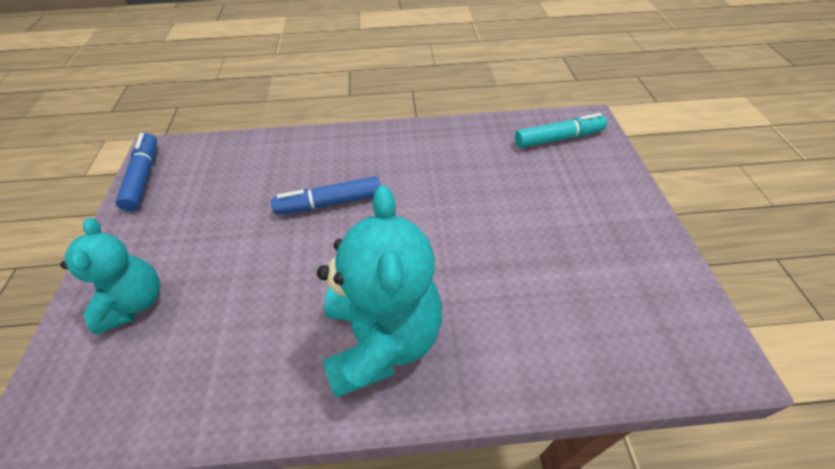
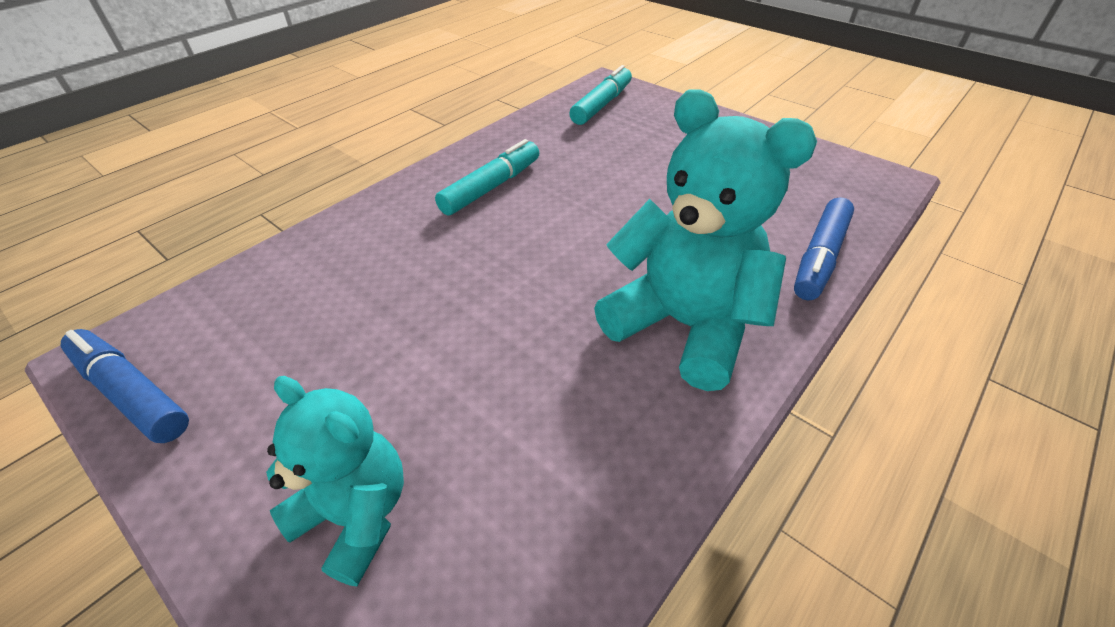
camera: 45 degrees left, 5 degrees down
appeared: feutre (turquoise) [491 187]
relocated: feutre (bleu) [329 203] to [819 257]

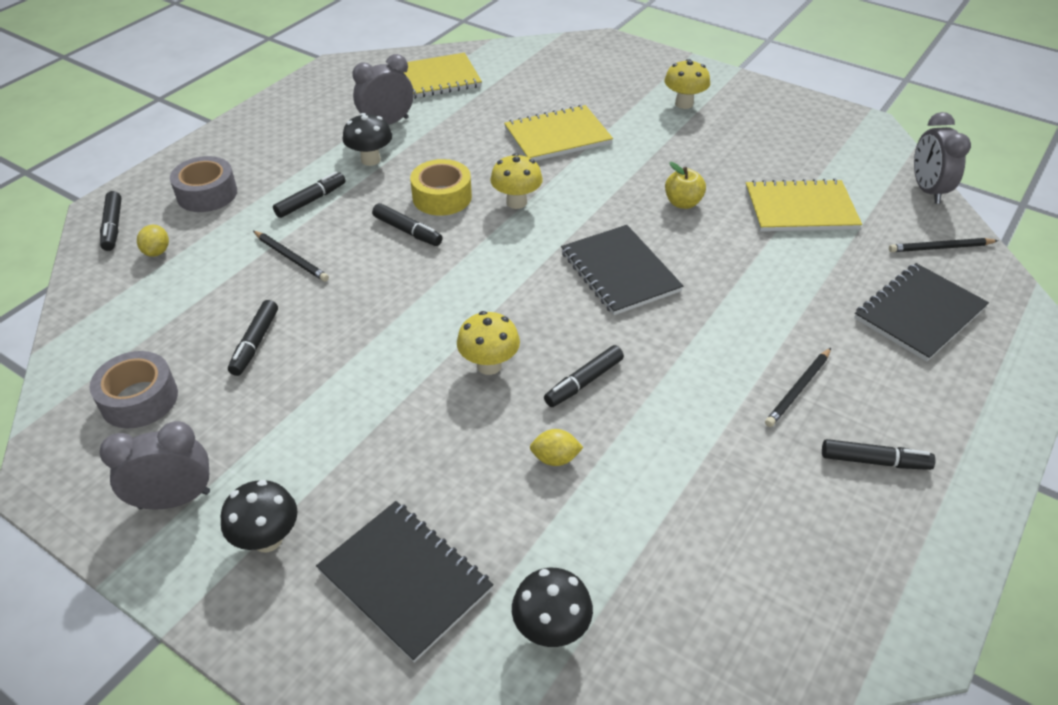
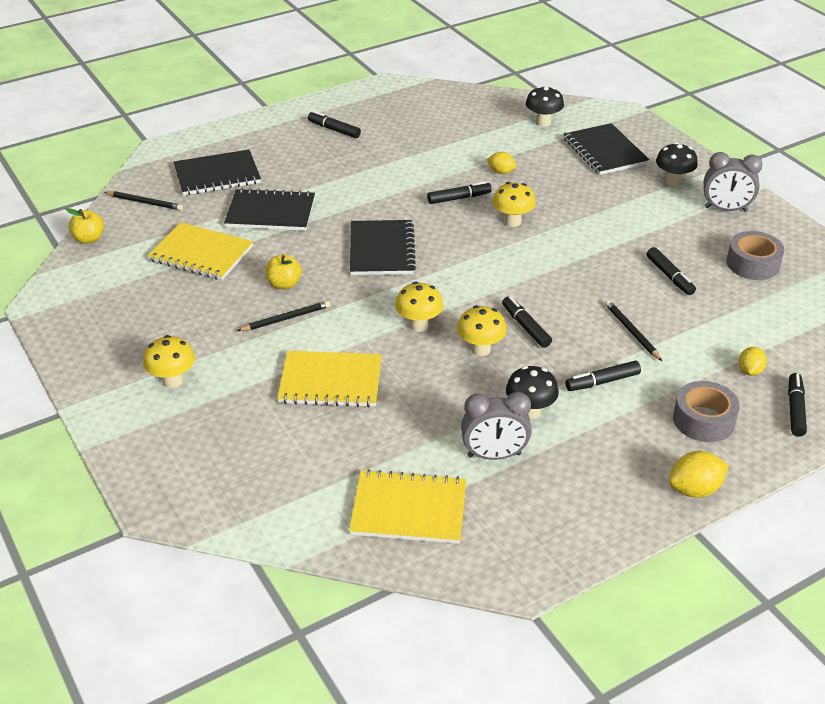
camera: 155 degrees left, 5 degrees down
appeared: carnet (noir) [270 212]; citron (jaune) [694 489]
relocated: crayon (noir) [798 389] to [286 318]
exchanged: réveil (gris) [927 190] to pomme (jaune) [89 239]; ruban adhésif (jaune) [442 197] to champignon (jaune) [480 349]
spun: feutre (noir) [255 343] = [669 276] 120 degrees clockwise

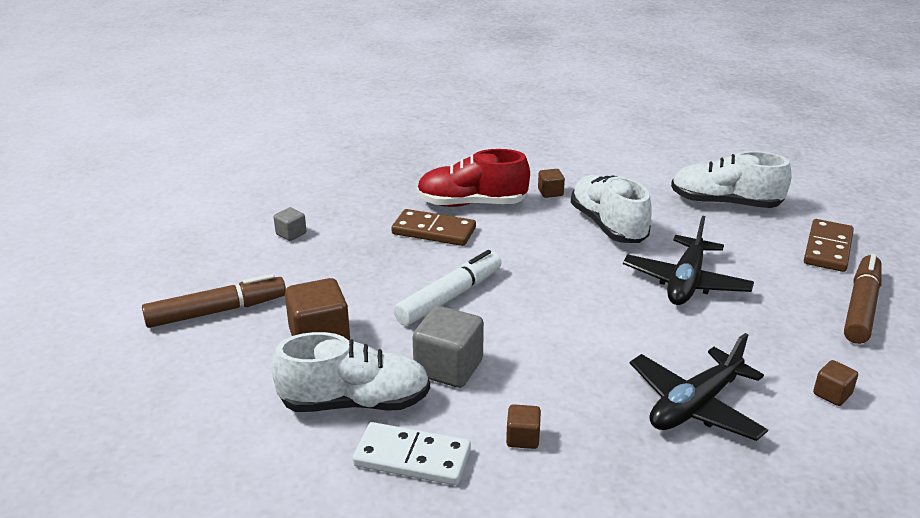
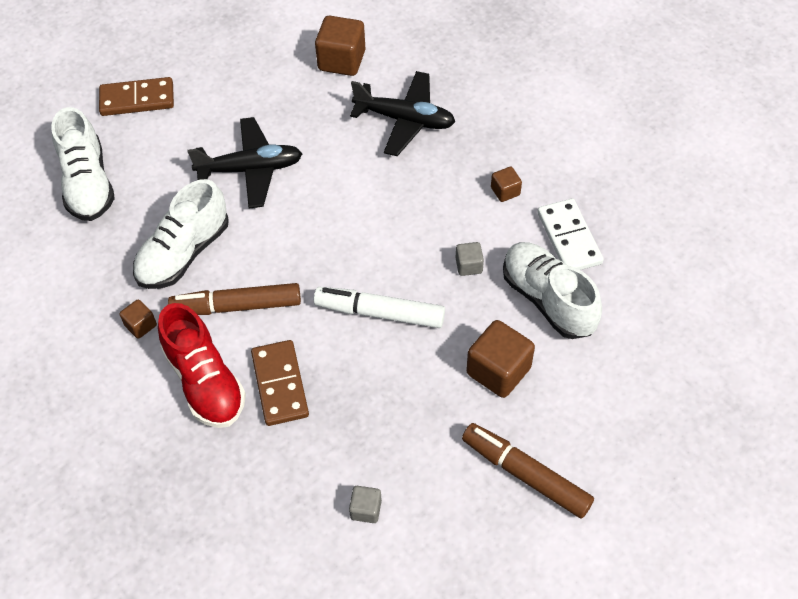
camera: 120 degrees left, 25 degrees up
relocated: feutre (marron) [861 307] to [237 306]
size: cube (gris) [448 368] = [469 265] x0.52; cube (marron) [832 394] = [341 61] x1.92

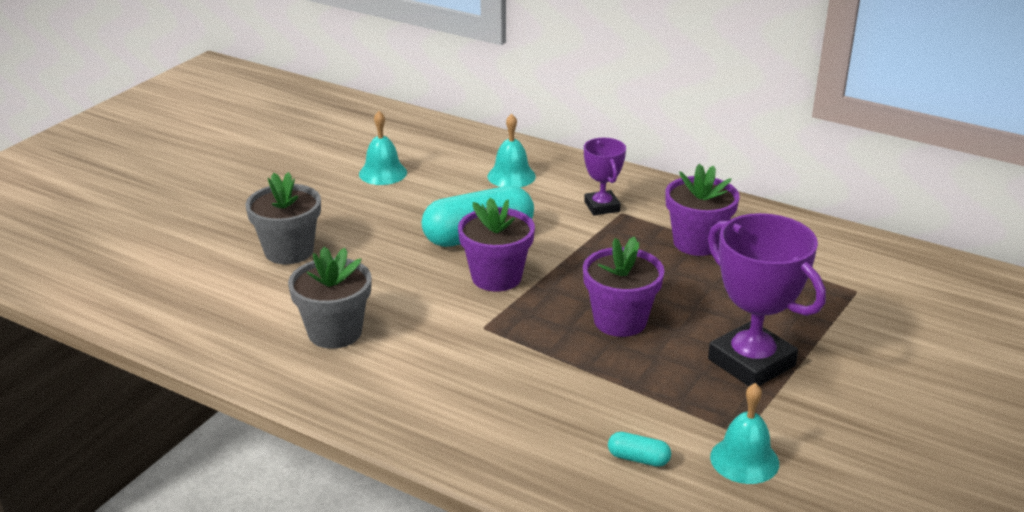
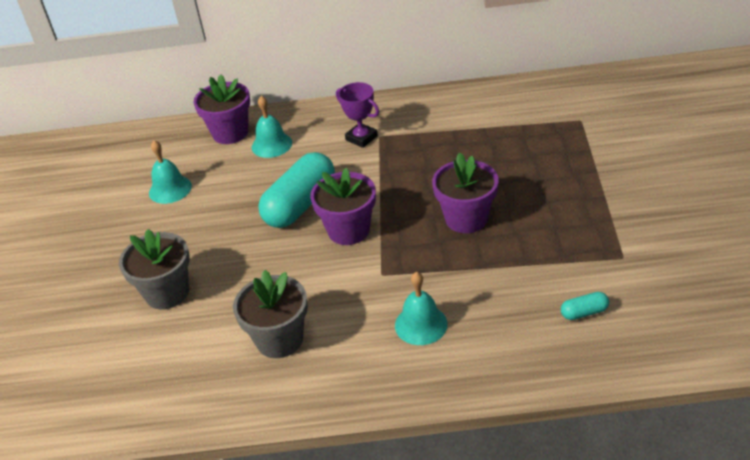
camera: 30 degrees left, 10 degrees up
missing: trophée (violet) [751 362]
relocated: pot de fleurs (violet) [697 243] to [230 133]; cloche (turquoise) [744 460] to [421 324]

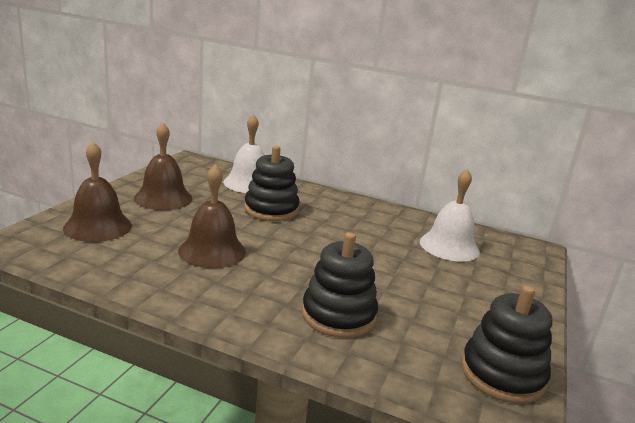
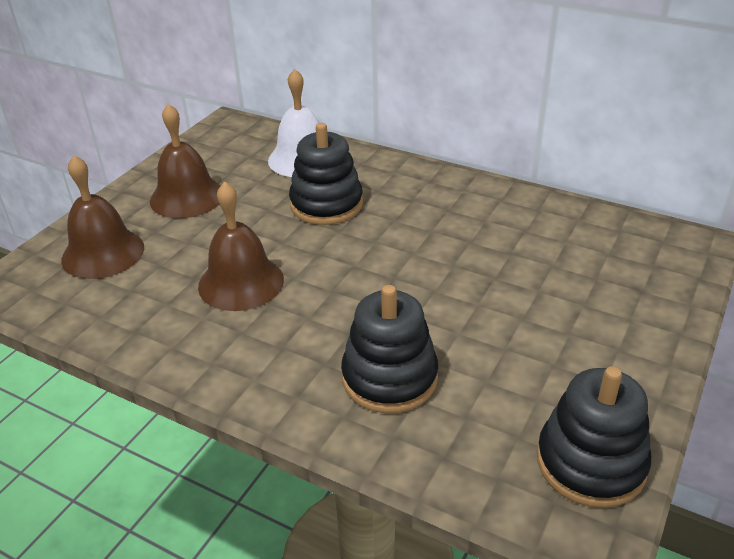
camera: 10 degrees right, 15 degrees up
missing: cloche (blanc) [449 246]

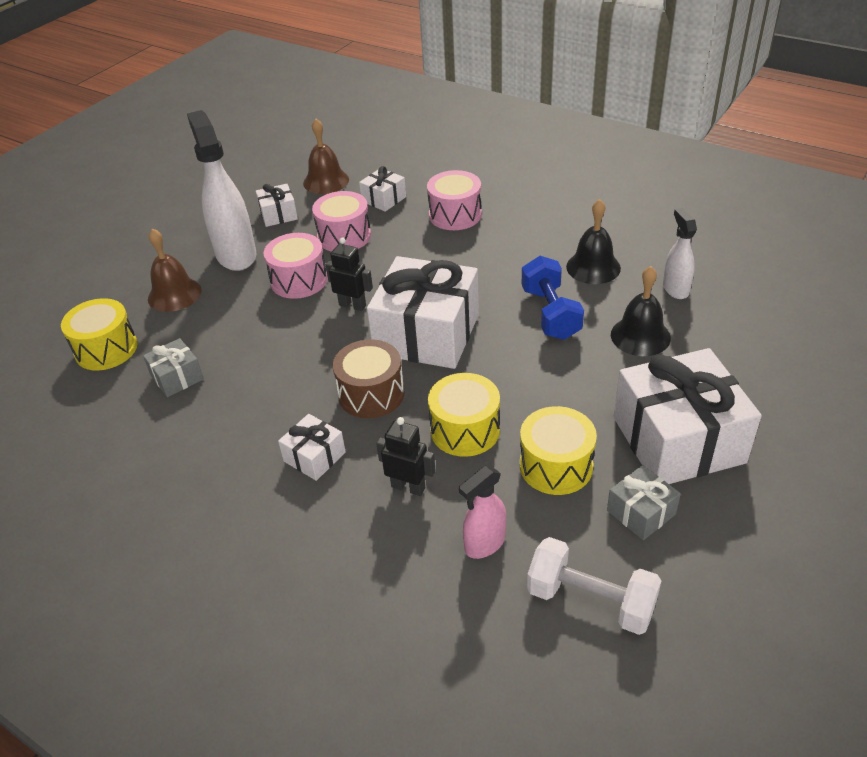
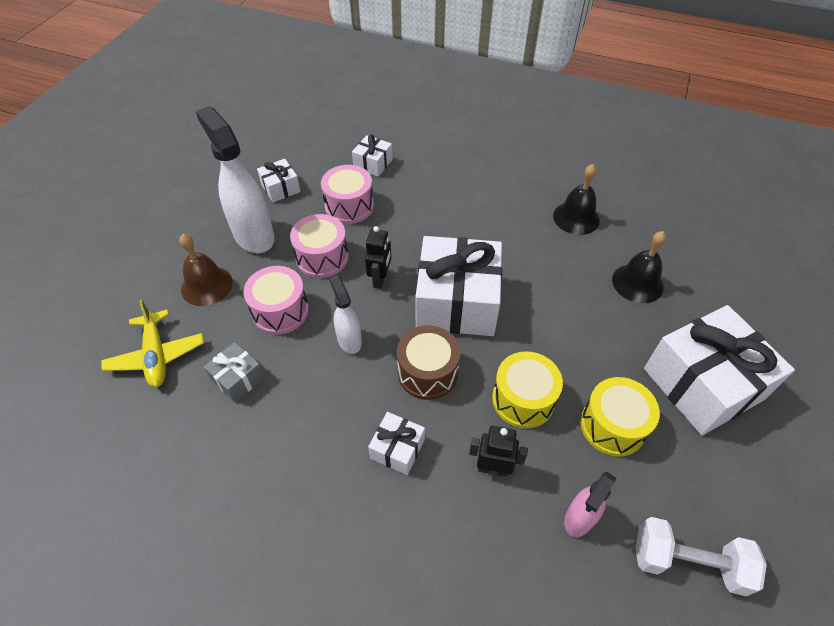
camera: 15 degrees left, 10 degrees up
missing: cloche (marron) [326 181]; haltère (bleu) [550 313]; cadeau (gris) [641 512]
relocated: tambour (rose) [455 215] to [280 311]; vaporisateur (blanc) [675 289] to [349 340]
exchanged: tambour (jaune) [106 349] to avion (jaune) [156 355]
spun: robot (noir) [352 305] = [380 279] 90 degrees clockwise

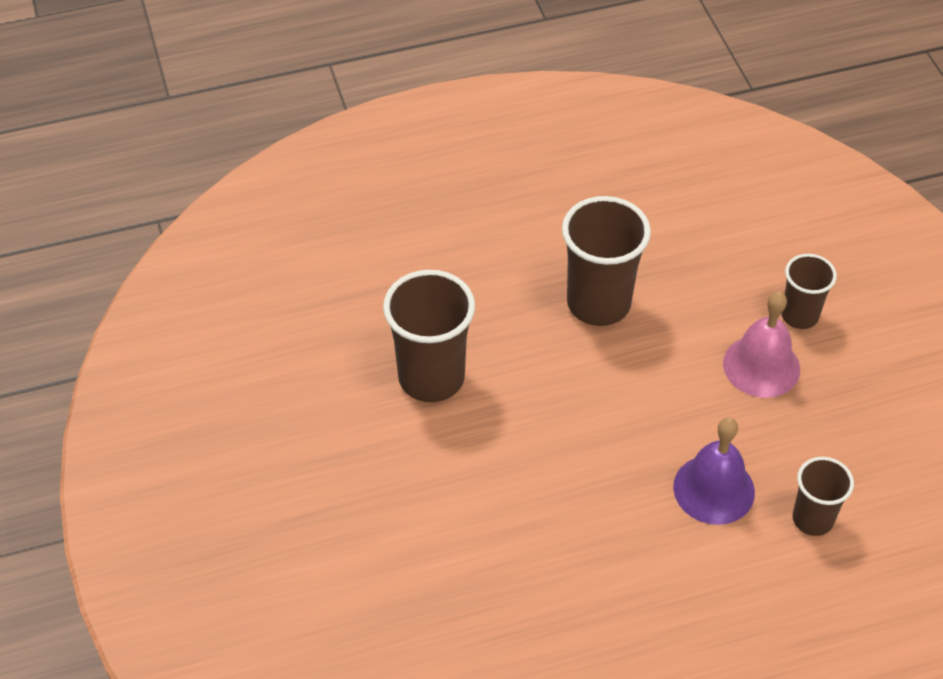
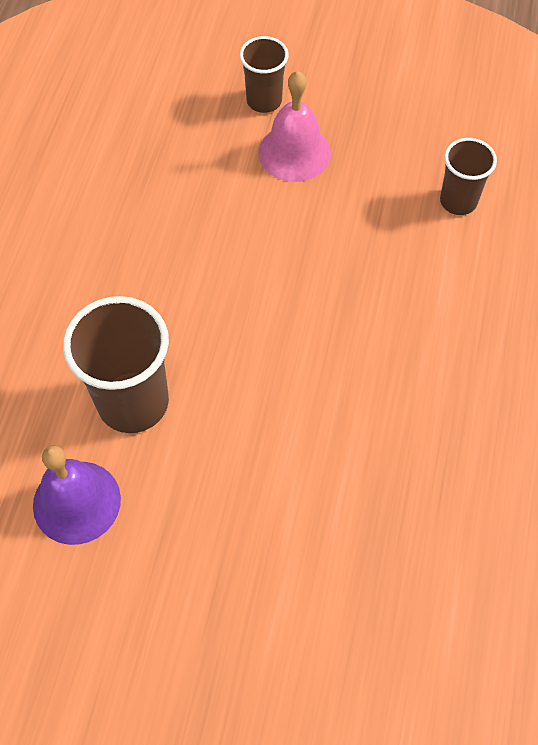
camera: 60 degrees left, 10 degrees up
missing: gobelet (marron) [598 303]
relocated: cloche (violet) [714 489] to [76 502]

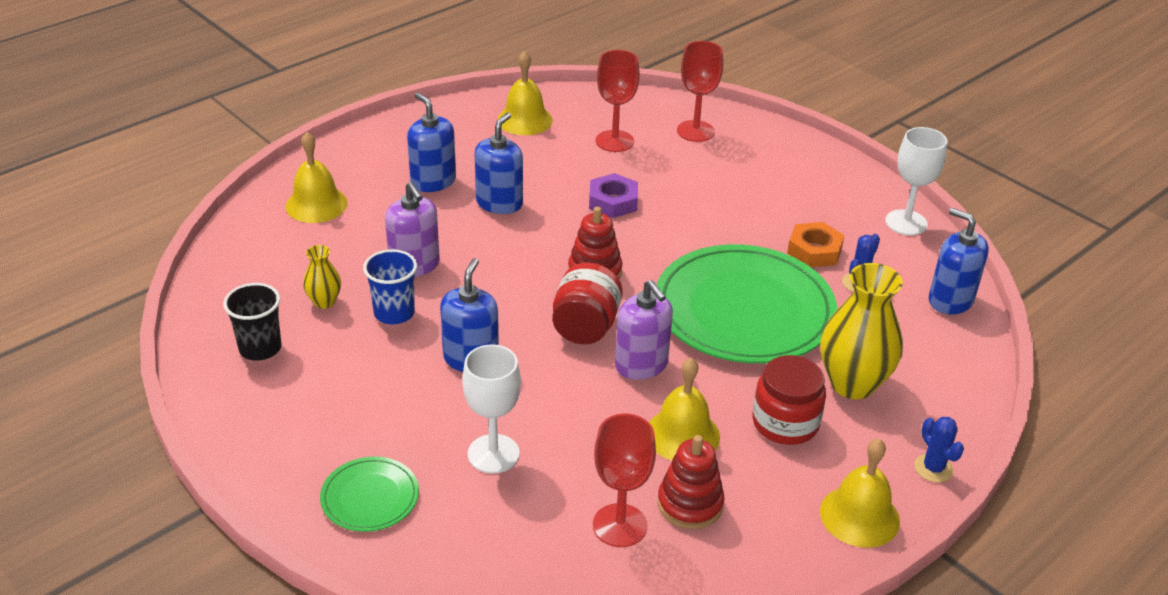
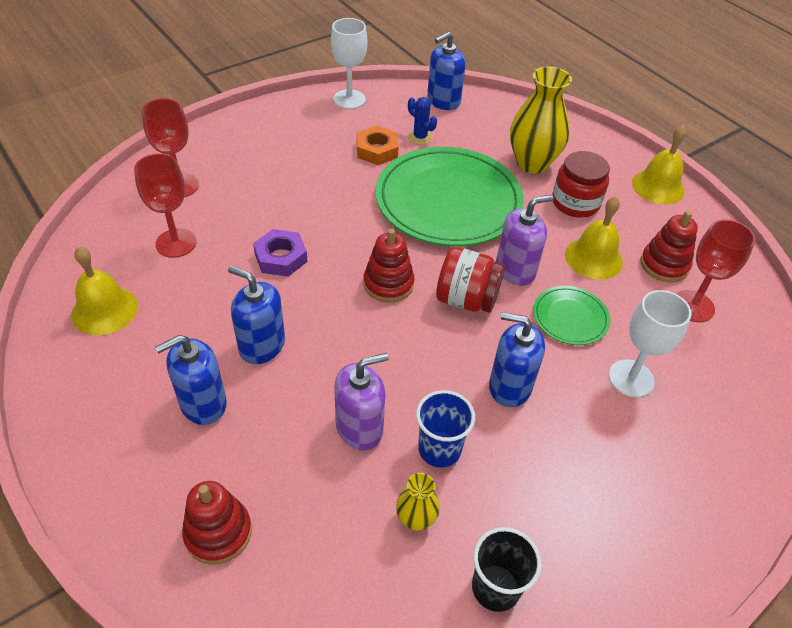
camera: 85 degrees left, 10 degrees up
missing: cactus (bleu) [933 468]
relocated: assiette (vert) [370 497] to [570 317]
exchanged: cloche (jaune) [316 204] to jouet à empiler (rouge) [218 532]

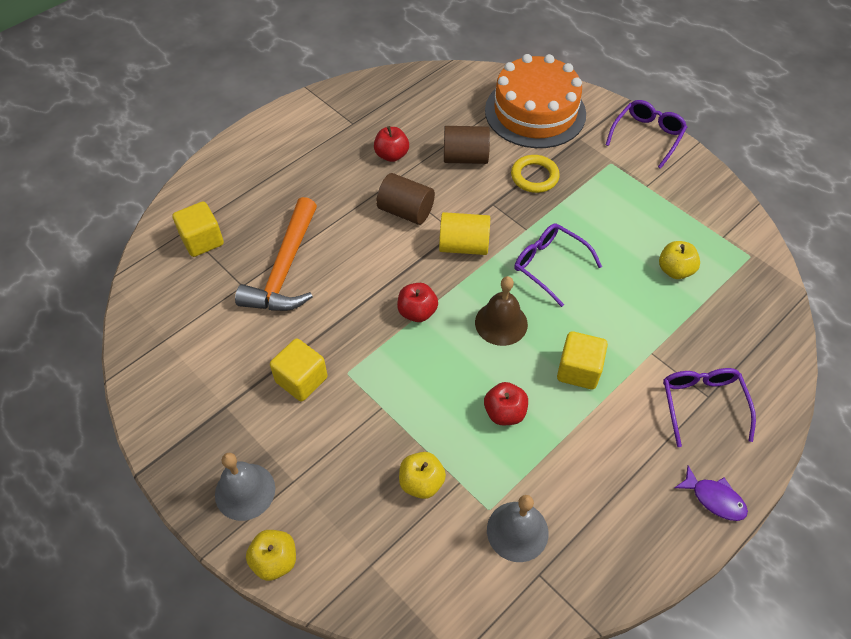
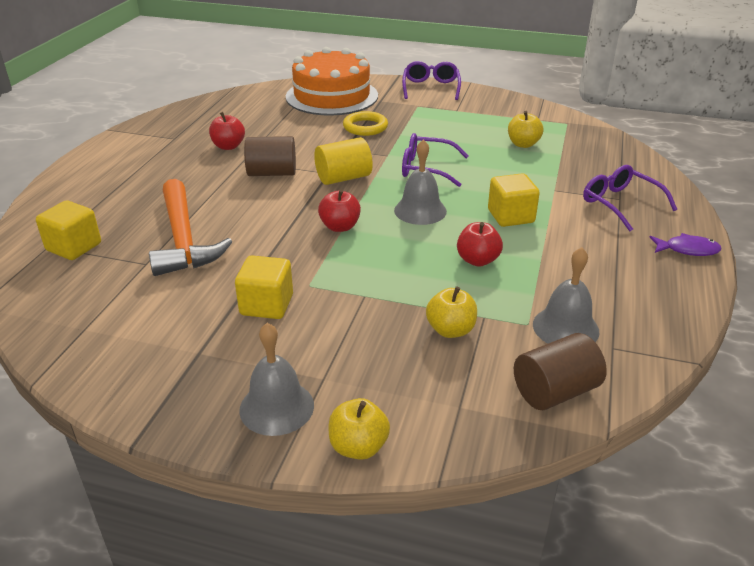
camera: 30 degrees left, 20 degrees down
relocated: cylindre (marron) [465 158] to [555 391]
colour: cloche (marron) [501 323] to cloche (gris) [420 210]

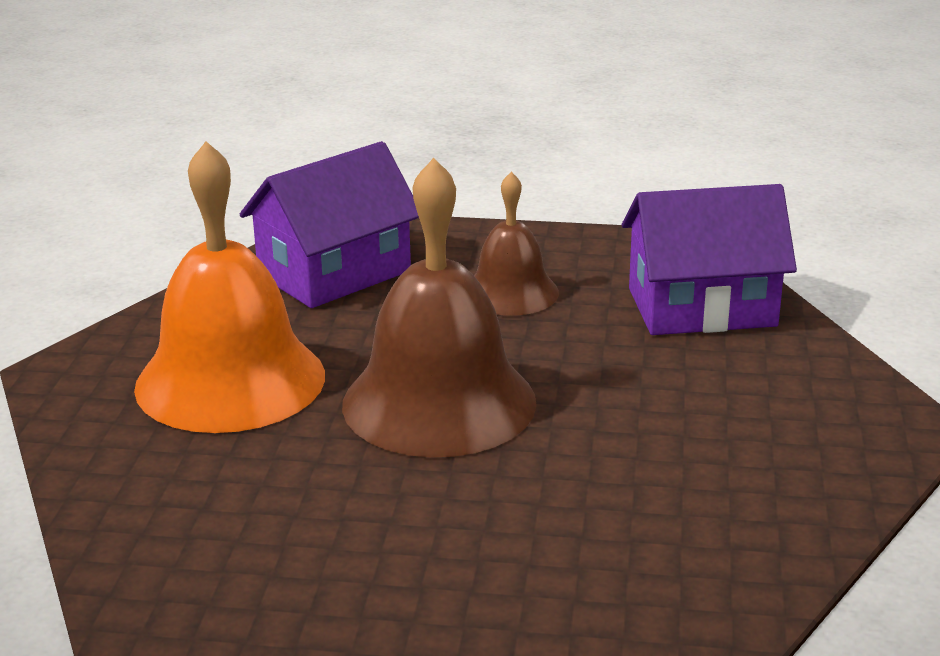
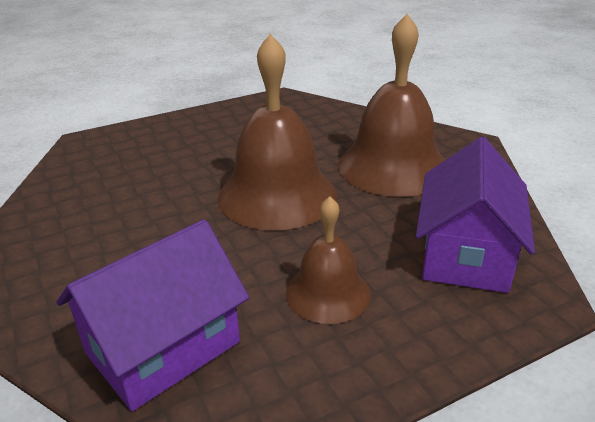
camera: 145 degrees right, 5 degrees up
colour: cloche (orange) [230 381] to cloche (marron) [393 166]

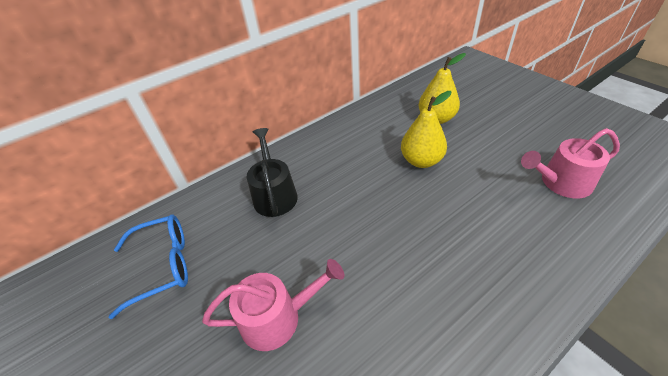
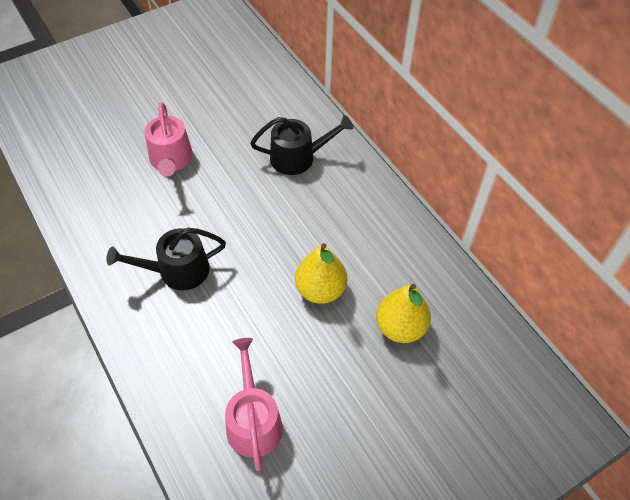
camera: 90 degrees right, 10 degrees up
missing: lunettes (bleu) [163 265]
appeared: arrosoir (noir) [177 270]

